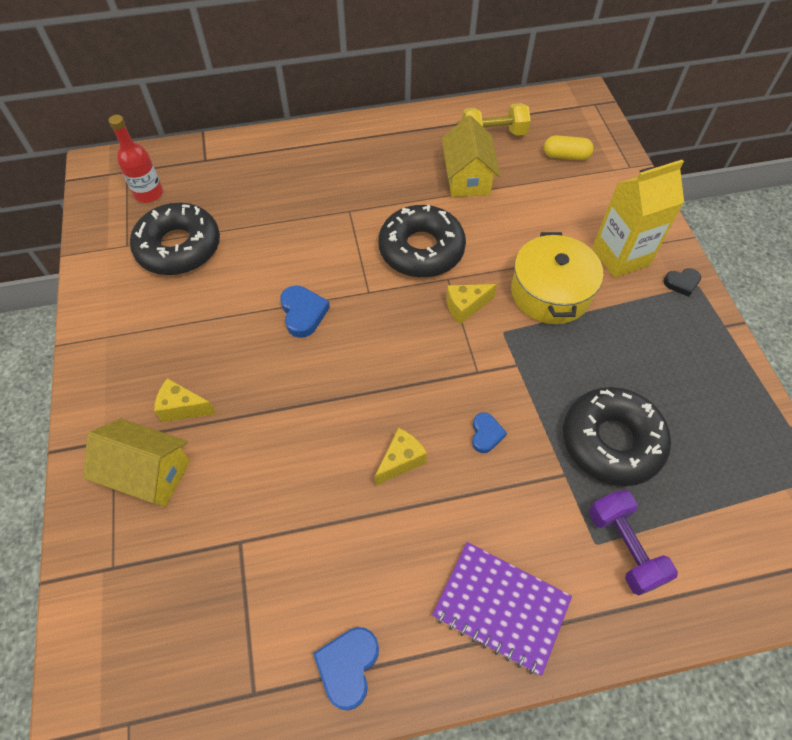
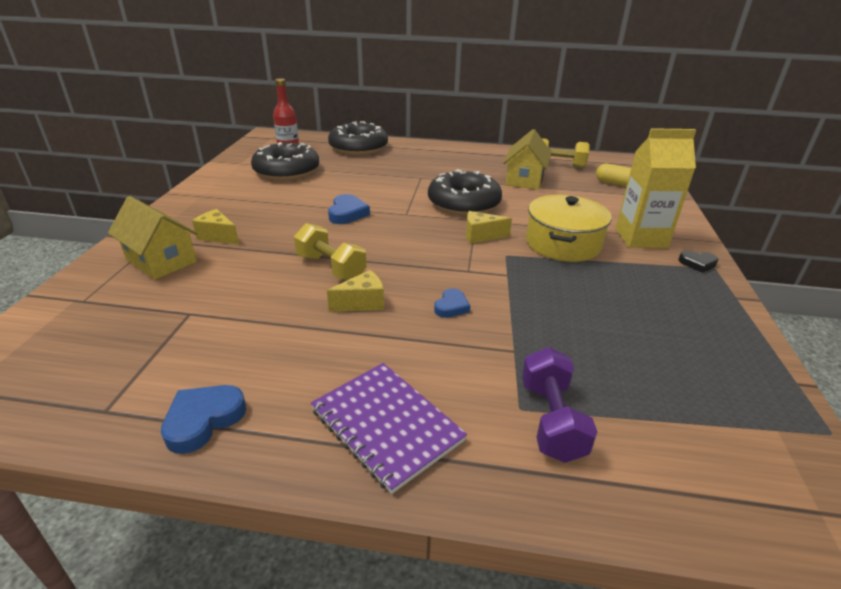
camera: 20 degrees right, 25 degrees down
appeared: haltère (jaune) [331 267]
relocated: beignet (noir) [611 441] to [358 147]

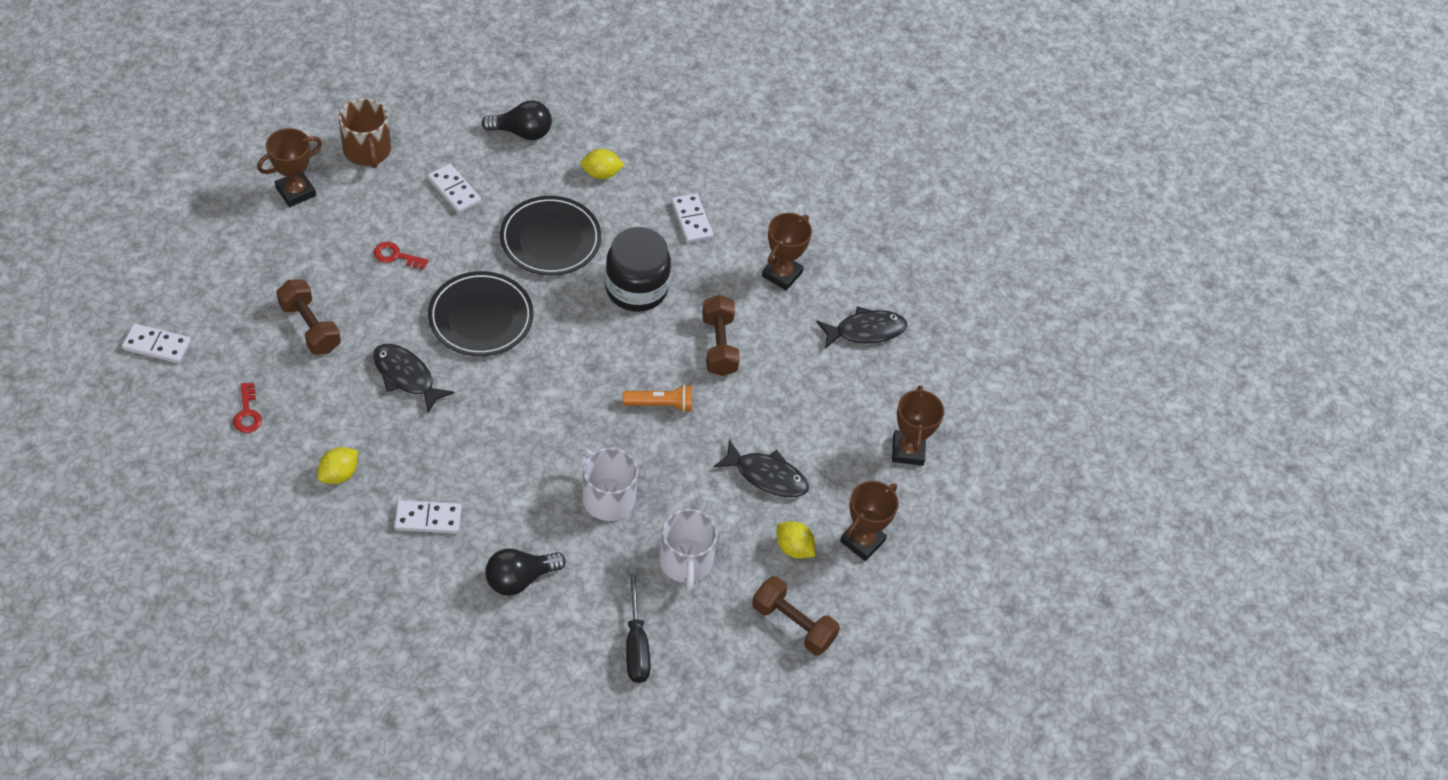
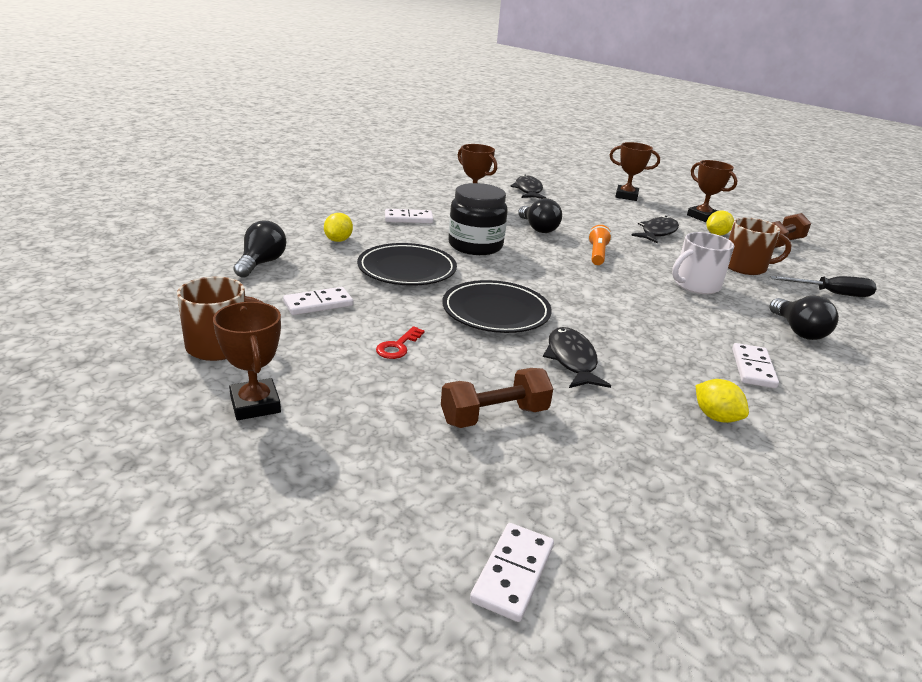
camera: 75 degrees left, 25 degrees down
missing: clé (rouge) [247 413]
exchanged: haltère (marron) [719 345] to ampoule (noir) [538 228]
colour: tasse (blanc) [686 562] to tasse (marron) [745 267]
spun: poisson (noir) [406 376] = [572 360] 120 degrees clockwise

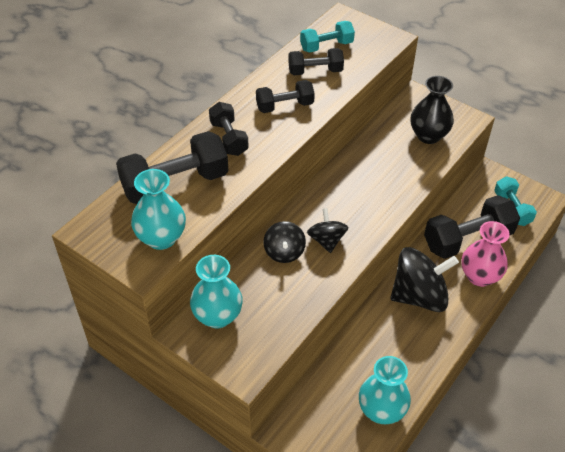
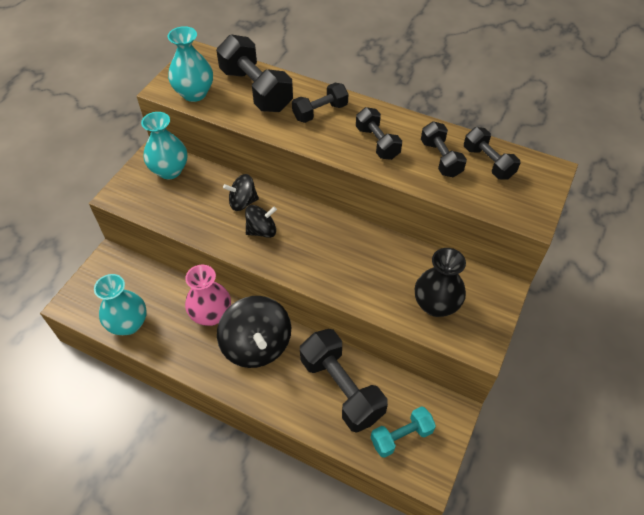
camera: 80 degrees right, 5 degrees up
relocated: vase (rose) [479 276] to [211 315]
colour: haltère (turquoise) [326 46] to haltère (noir) [488 162]

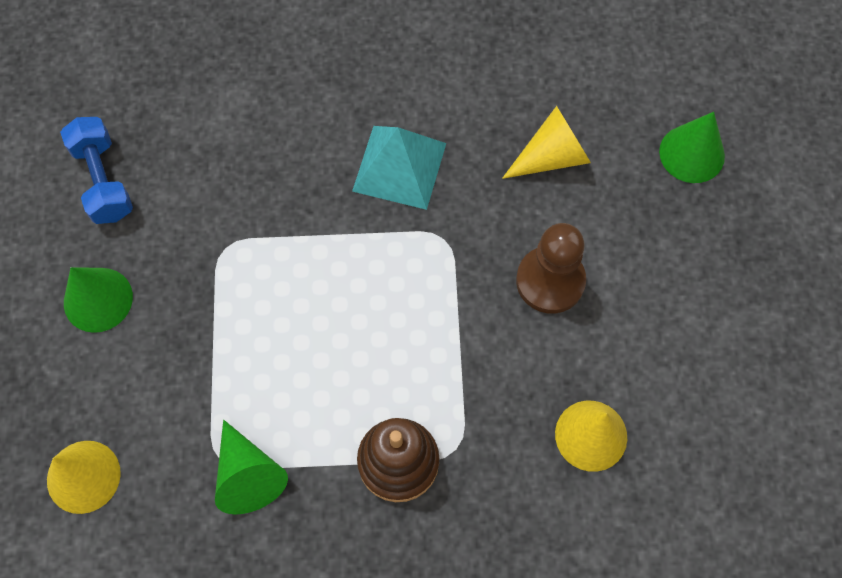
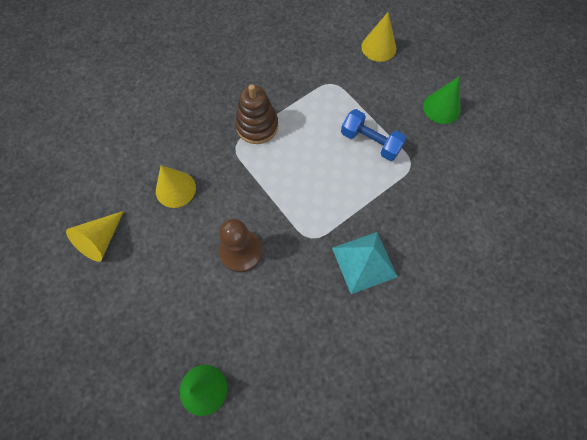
camera: 145 degrees right, 0 degrees up
missing: cône (vert) [248 475]
relocated: cône (jaune) [552 156] to [101 240]; haltère (bleu) [103 180] to [370 142]

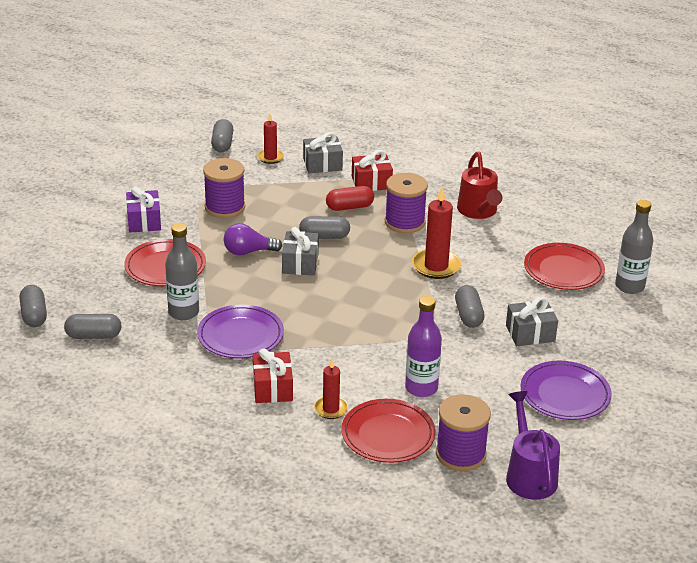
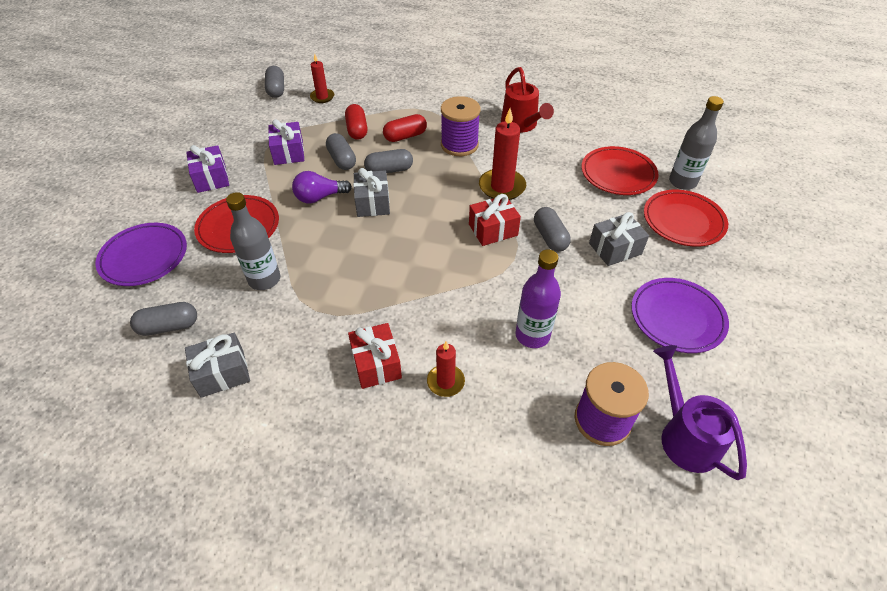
camera: 10 degrees left, 15 degrees up
appeared: gélule (rouge) [357 130]
relocated: cadeau (gris) [322 164] to [222 373]; cadeau (rouge) [371 183] to [493 230]; gélule (gris) [34 315] to [342 160]; assiette (violet) [240 336] to [144 257]; assiette (rouge) [388 435] to [683 221]
exchanged: bobine (violet) [225 207] to cadeau (violet) [288 152]

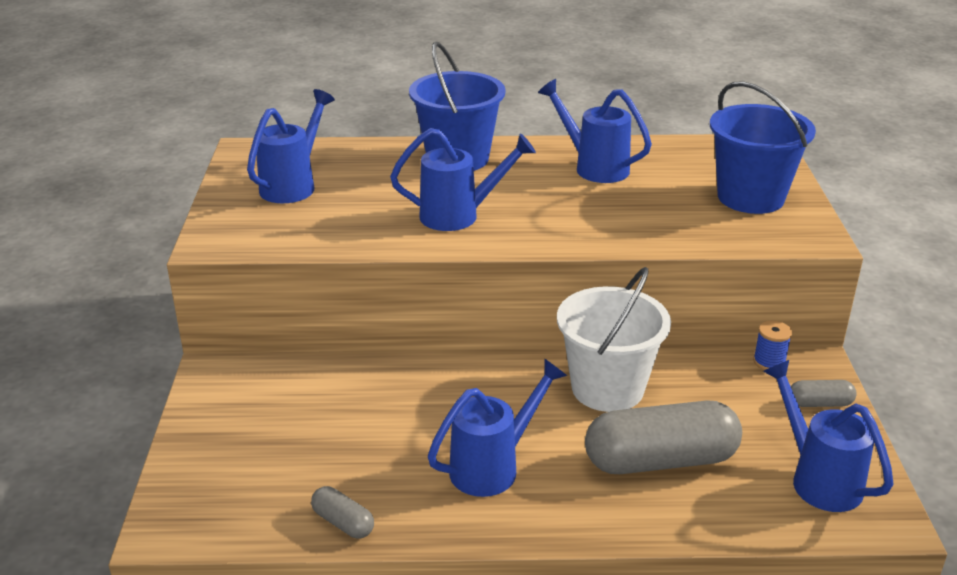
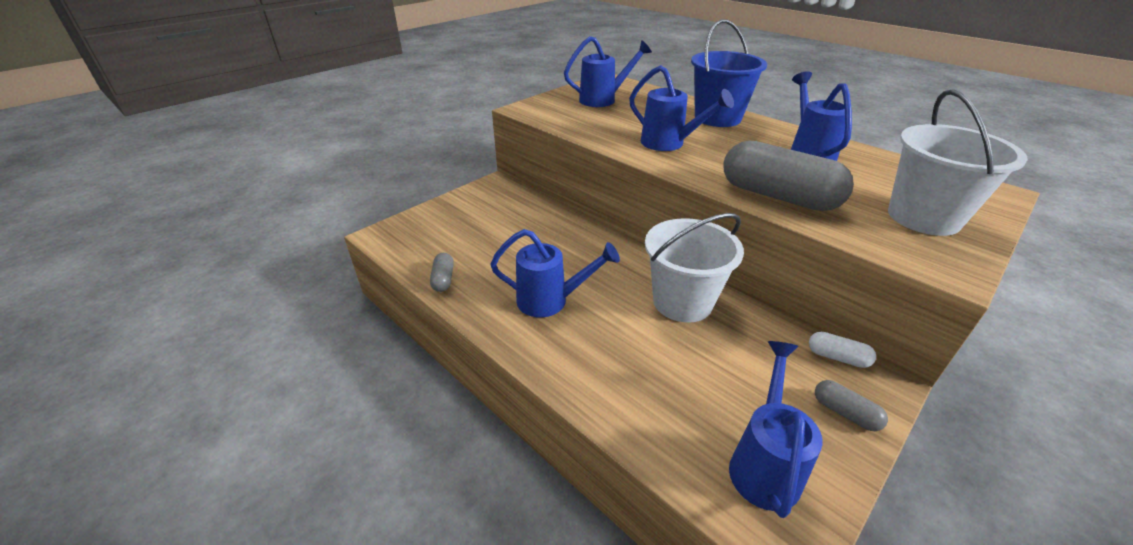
camera: 45 degrees right, 5 degrees up
relocated: gélule (gris) [660 460] to [778 196]
exchanged: bobine (bleu) [769 362] to gélule (blanc) [837 357]
colour: seau (bleu) [750 197] to seau (blanc) [923 217]

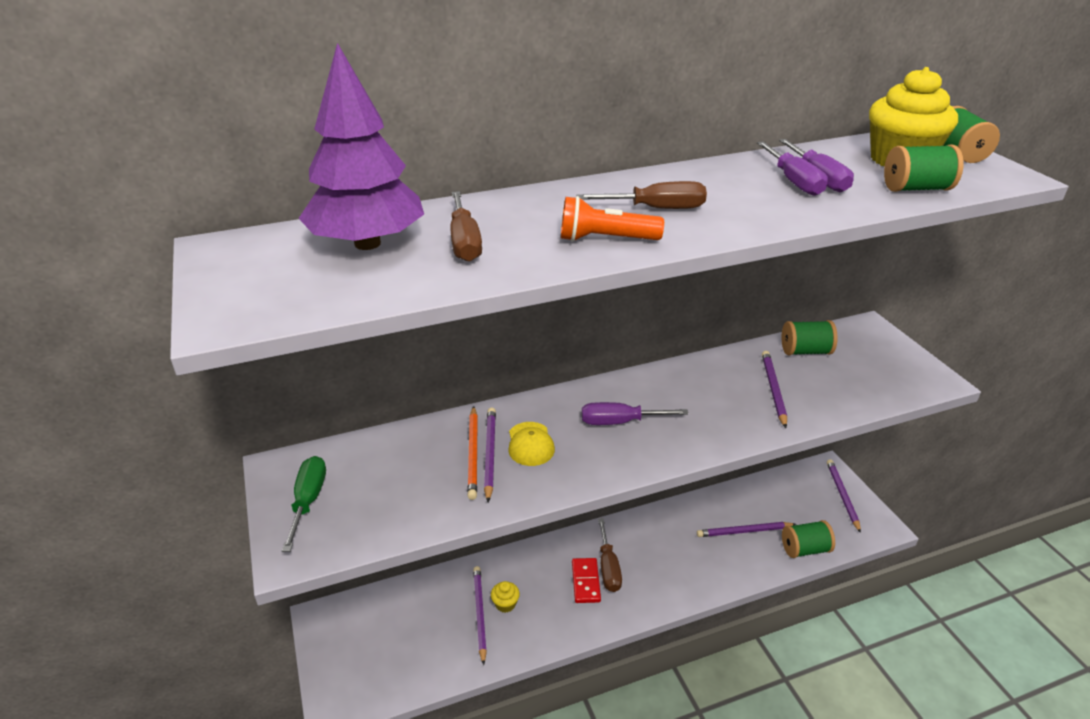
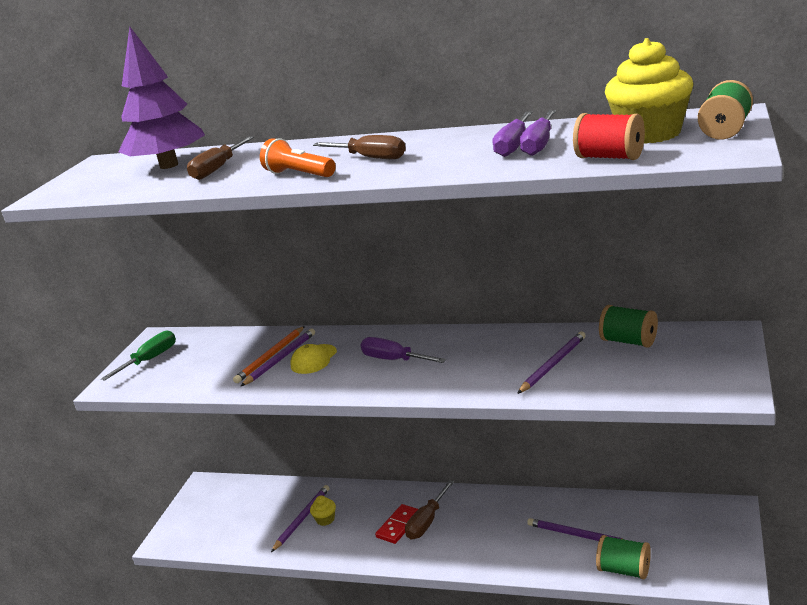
camera: 40 degrees right, 10 degrees down
missing: crayon (violet) [842 495]
colour: bobine (vert) [916 189] to bobine (rouge) [610 157]

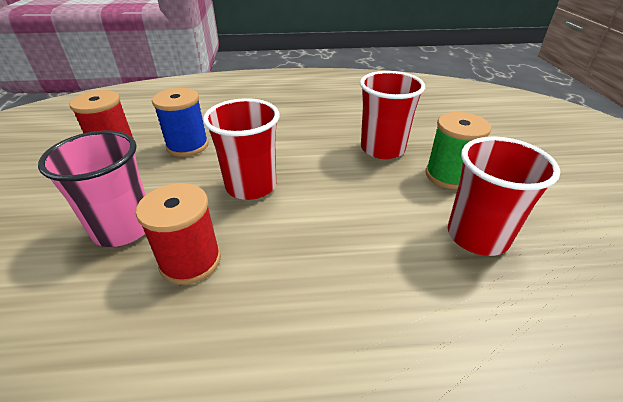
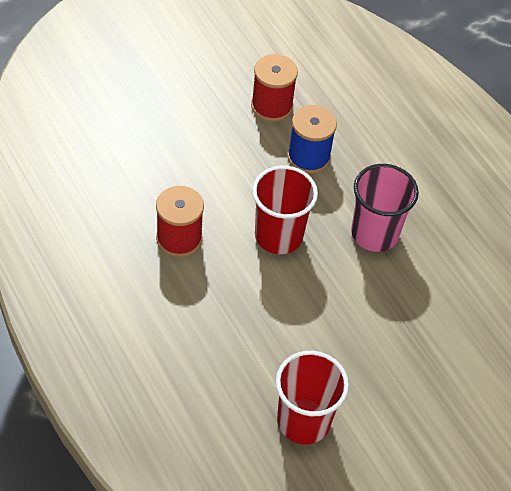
camera: 60 degrees right, 15 degrees up
missing: gobelet (rouge) [382 149]; bobine (vert) [448 175]
relocated: gobelet (rose) [123 228] to [374 233]

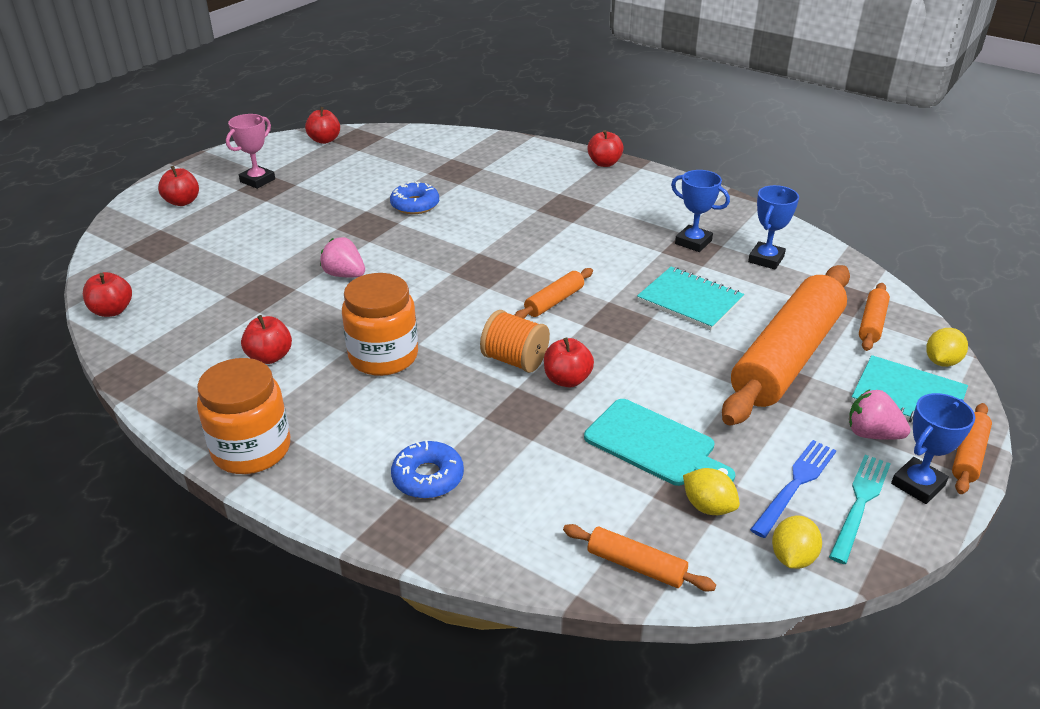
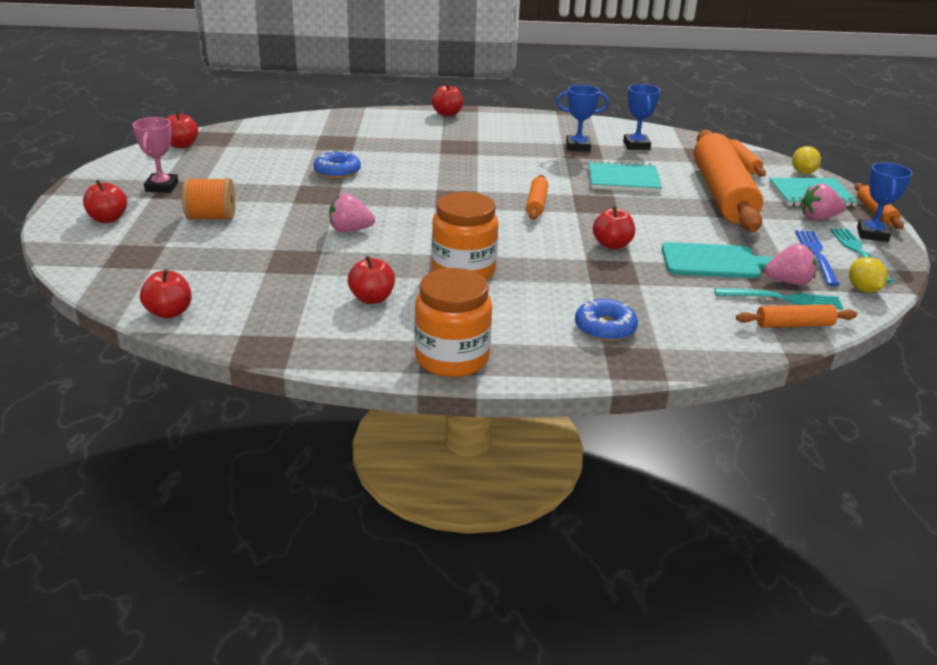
camera: 35 degrees left, 5 degrees down
appeared: fourchette (turquoise) [783 299]
relocated: bobine (orange) [515 360] to [211 217]
exchanged: citron (jaune) [708 507] to fraise (rose) [788 282]

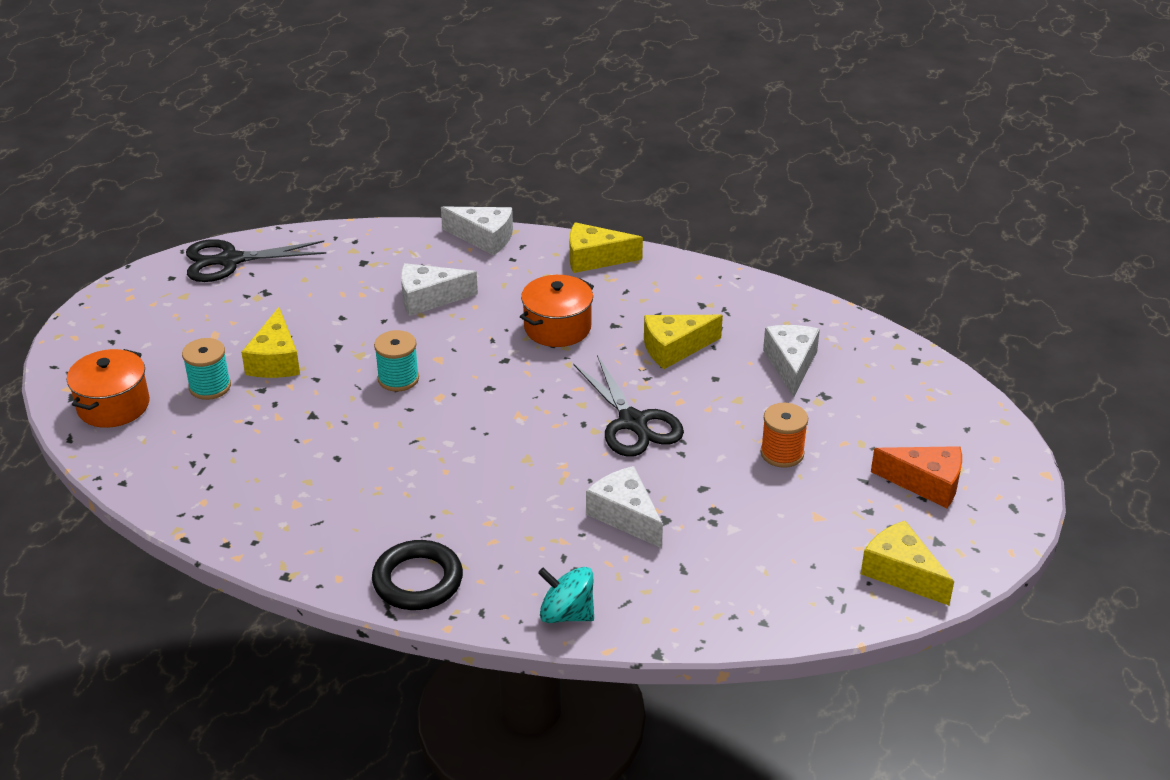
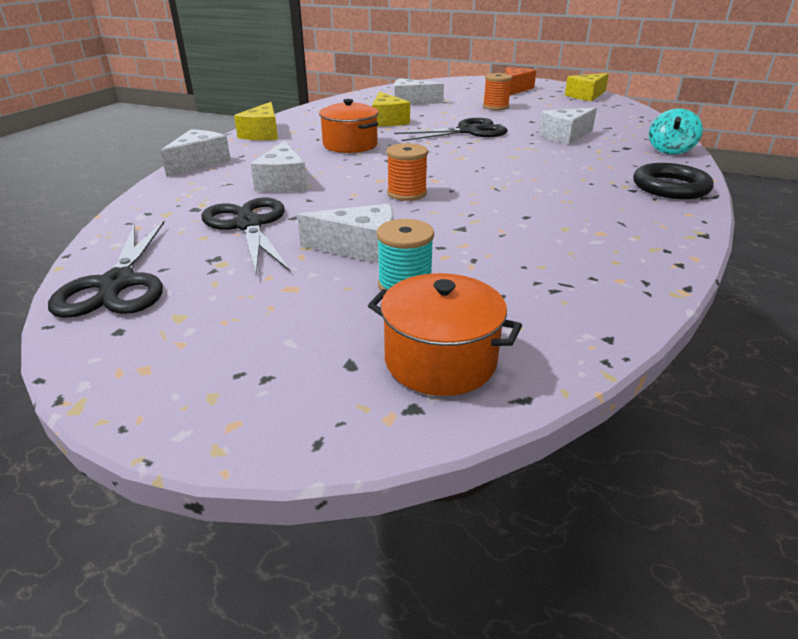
camera: 85 degrees left, 5 degrees down
appeared: ciseaux (noir) [248 225]
colour: fromage (jaune) [276 360] to fromage (blanc) [360 248]; bobine (turquoise) [398 379] to bobine (orange) [407 193]

